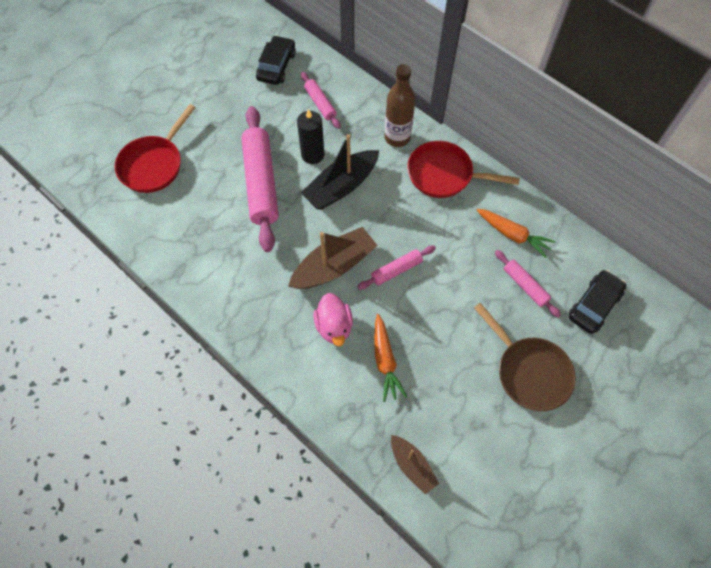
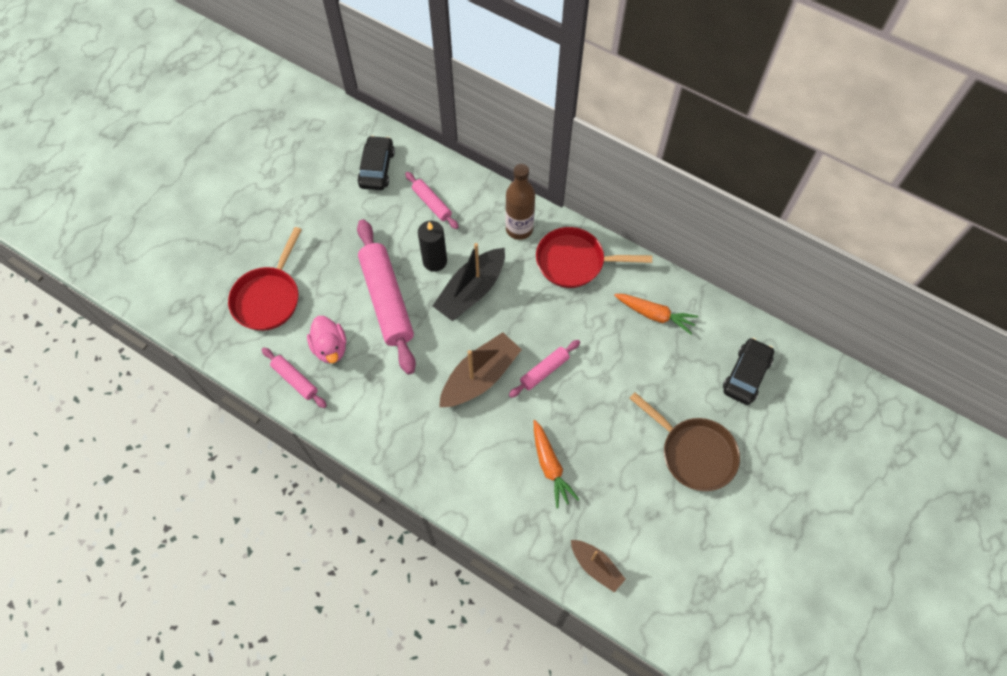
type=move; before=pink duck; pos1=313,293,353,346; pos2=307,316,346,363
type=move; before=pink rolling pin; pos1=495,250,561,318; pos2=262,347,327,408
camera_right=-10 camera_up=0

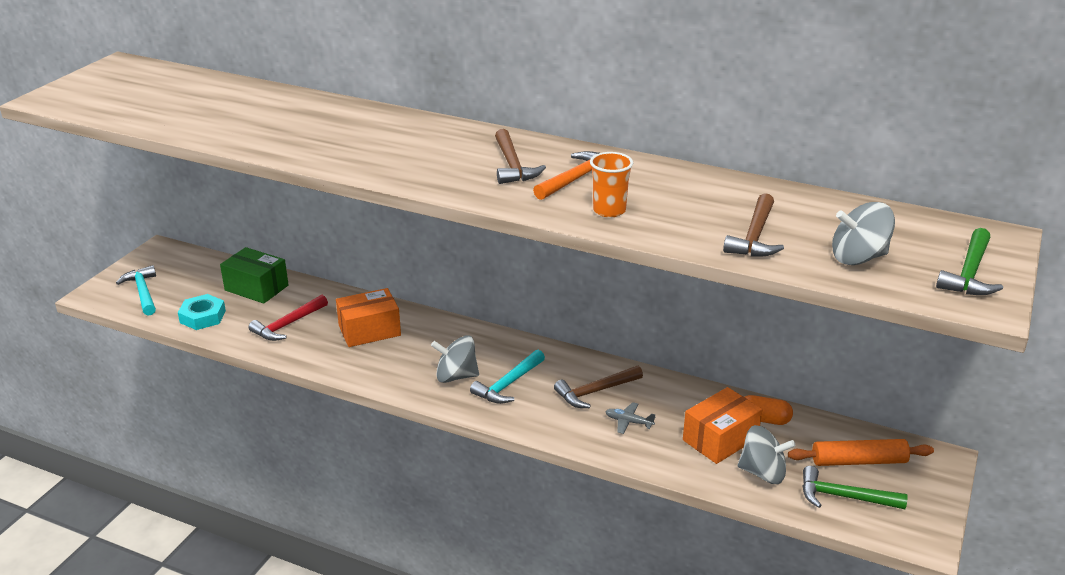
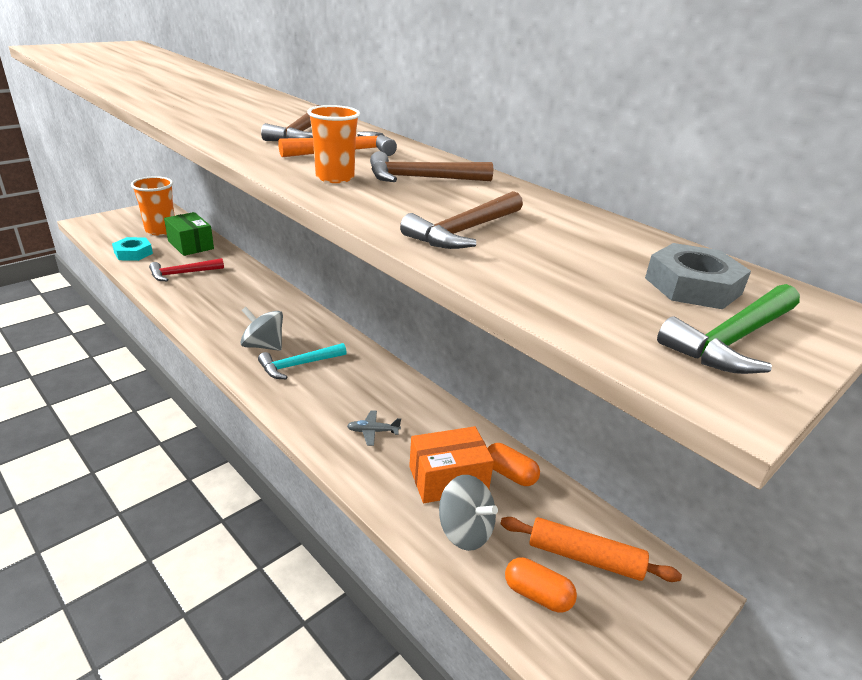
type=delete; before=turquoise hammer; pos1=116,265,156,316
type=delete; before=orange box; pos1=336,288,401,347
type=move; before=brown hammer; pos1=554,366,643,408; pos2=370,151,493,182
type=rotate; before=grey plane; pos1=605,402,655,434; pos2=347,410,401,446; turn=-45
type=replace; before=green hammer; after=orange capsule; pos1=803,466,908,509; pos2=505,557,577,613
type=delete; before=grey spinning top; pos1=832,202,895,265
type=insert; after=orange cup; pos2=131,176,175,235
type=insert; after=grey nut; pos2=645,243,751,309
camera_right=20 camera_up=0

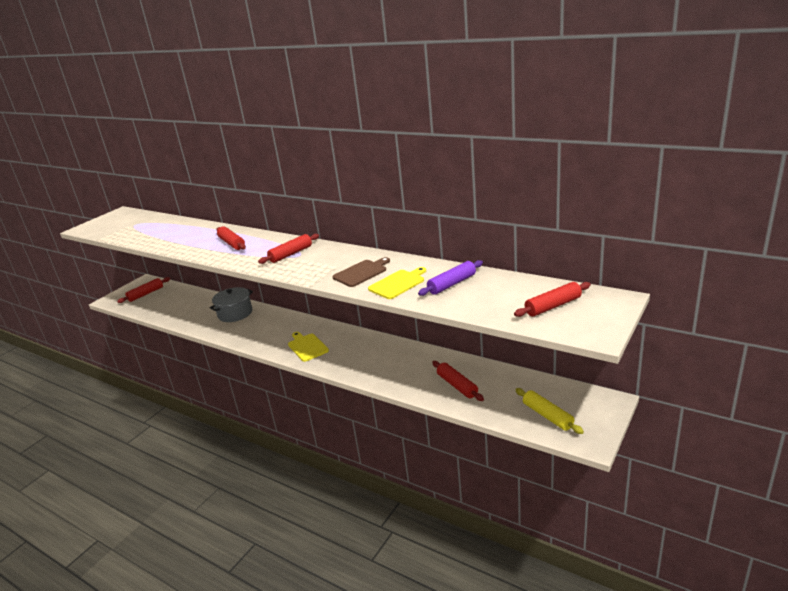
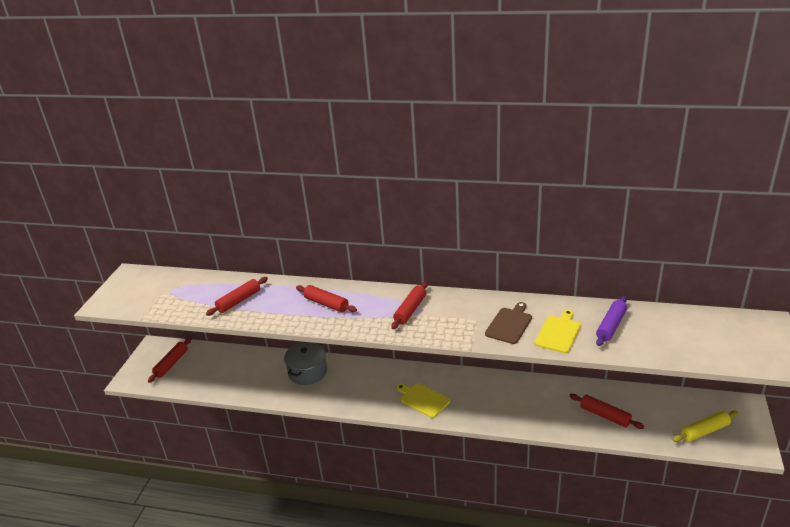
type=move; before=red rolling pin; pos1=514,282,591,317; pos2=206,277,268,316
type=rotate; before=yellow rolling pin; pos1=515,388,584,434; pos2=672,411,739,442; turn=-60
camera_right=-20 camera_up=5

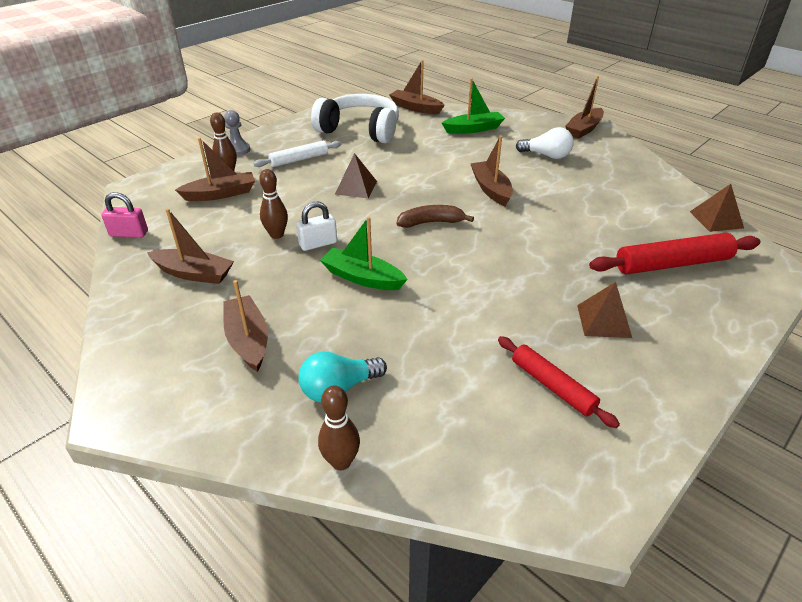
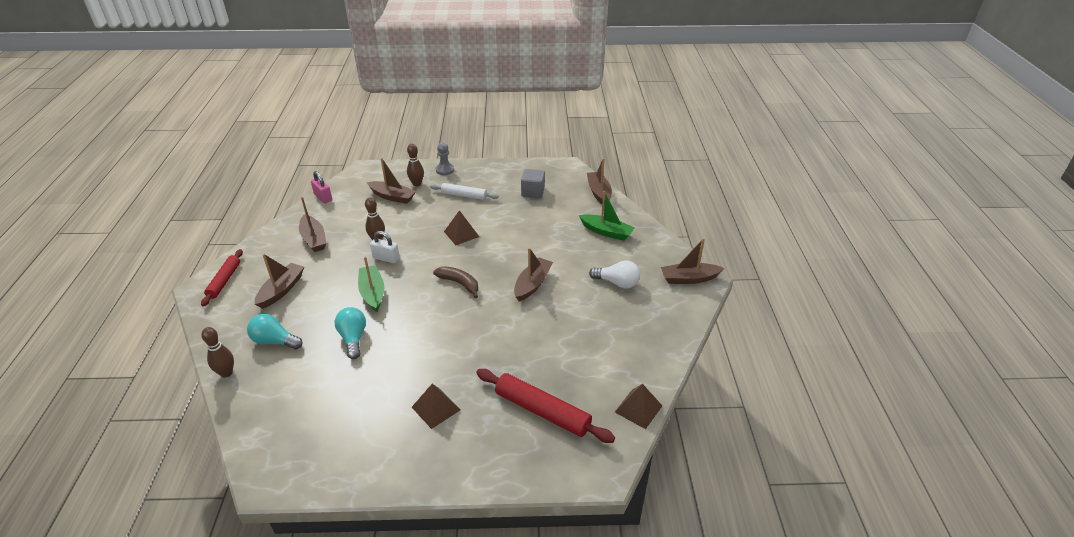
type=replace; before=white headphones; after=grey cube; pos1=311,94,399,143; pos2=521,169,545,198
type=move; before=red rolling pin; pos1=498,336,620,428; pos2=201,249,243,306
type=rotate; before=white light bulb; pos1=516,127,574,159; pos2=589,260,640,288; turn=-45
type=insert; after=turquoise light bulb; pos2=335,307,366,359
camera_right=45 camera_up=0

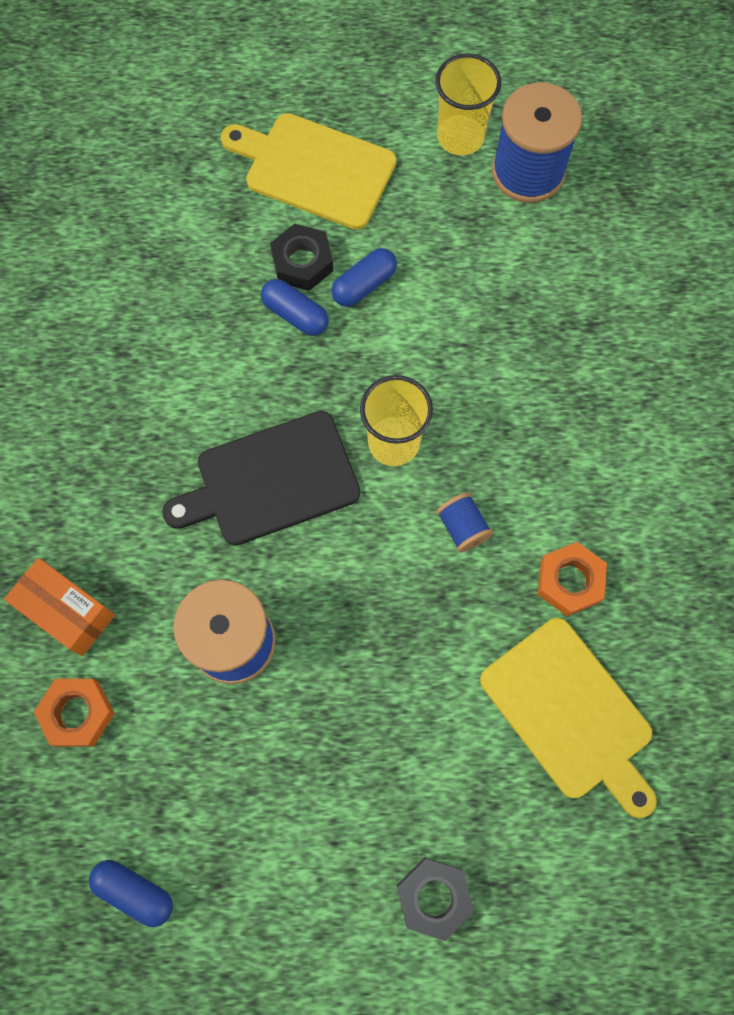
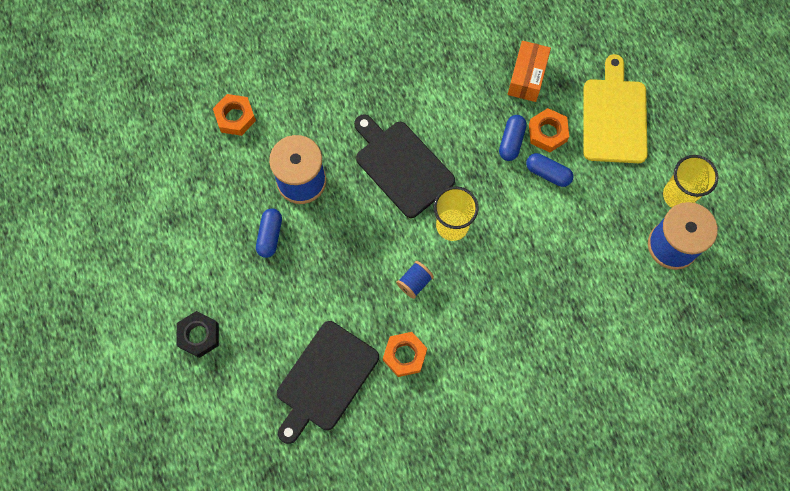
type=move; before=orange box; pos1=4,558,115,656; pos2=508,41,551,102
type=move; before=blue capsule; pos1=89,860,173,927; pos2=256,208,282,258
type=recolor; before=black nut; after=orange nut; pos1=270,223,333,291; pos2=529,108,569,152
type=recolor; before=yellow cutting board; after=black cutting board; pos1=480,618,657,818; pos2=277,321,379,444
camera_right=70 camera_up=0

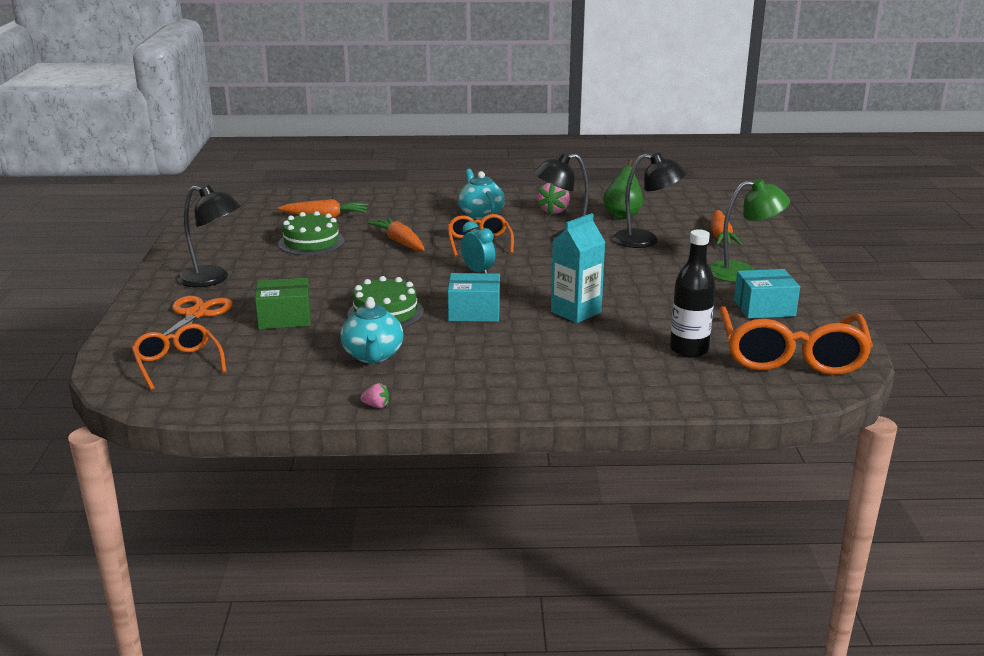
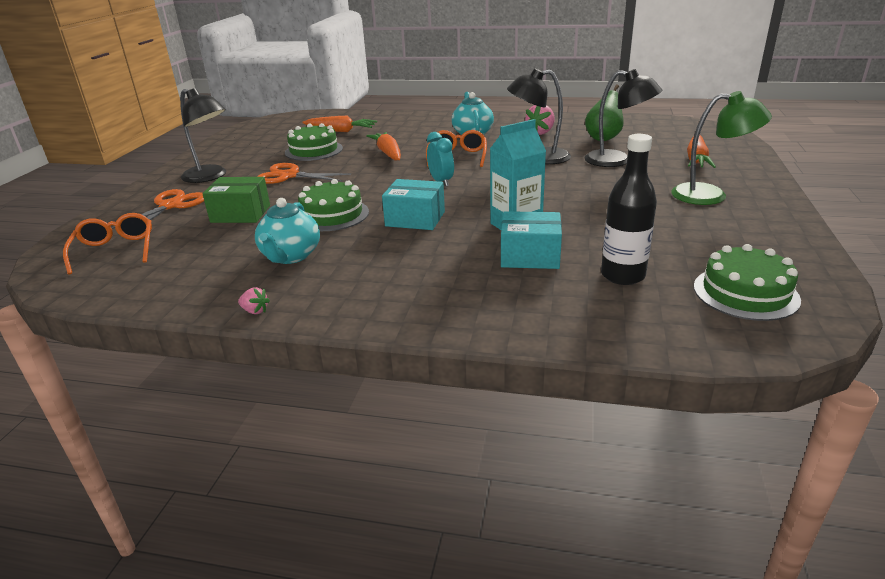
type=replace; before=orange glasses; after=green cake; pos1=719,306,873,375; pos2=694,244,801,321
type=move; before=turquoise box; pos1=734,269,800,319; pos2=501,211,562,269
type=insert; after=orange scissors; pos2=257,163,351,184
camera_right=15 camera_up=5

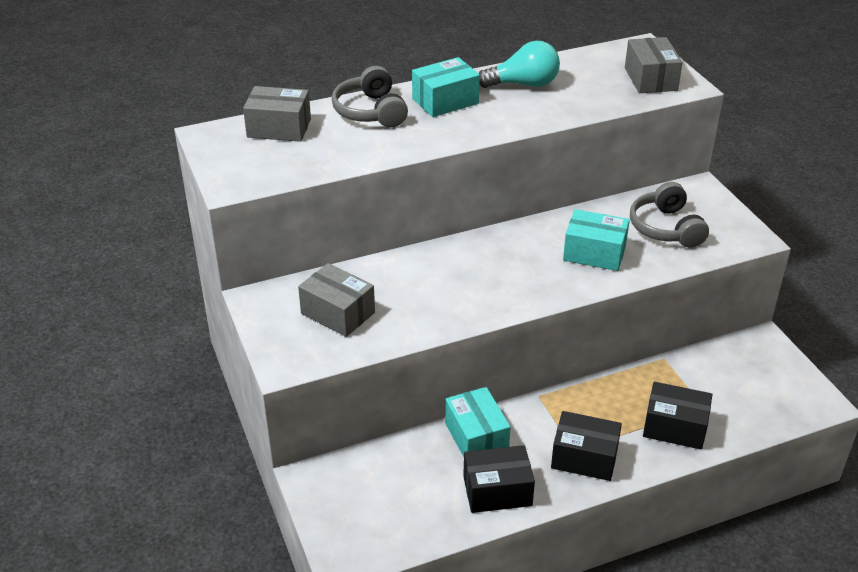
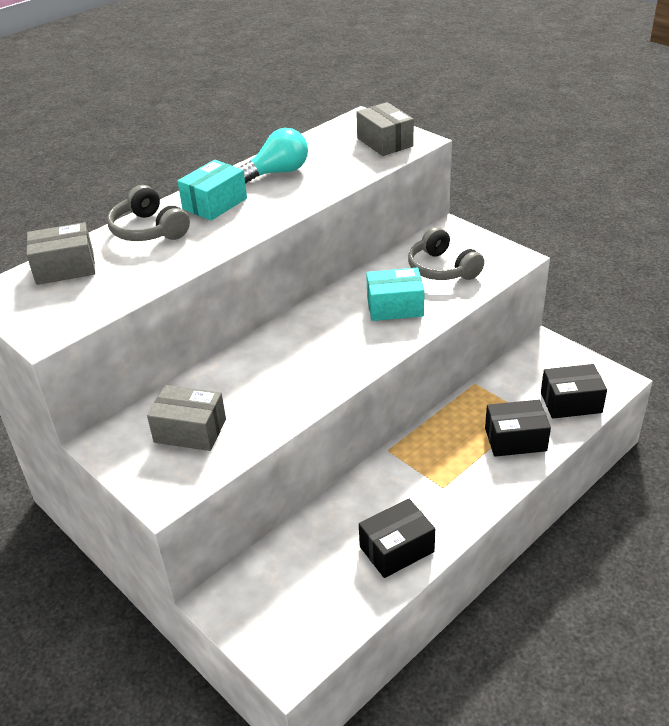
type=delete; before=turquoise box; pos1=445,387,511,457
type=move; before=black box; pos1=551,411,622,481; pos2=541,364,607,419
camera_right=-20 camera_up=0

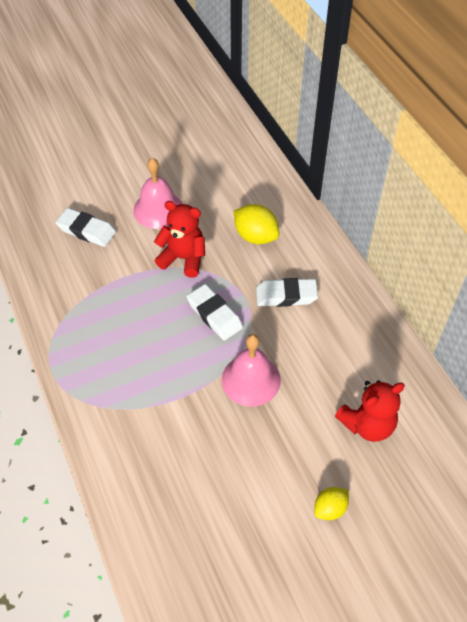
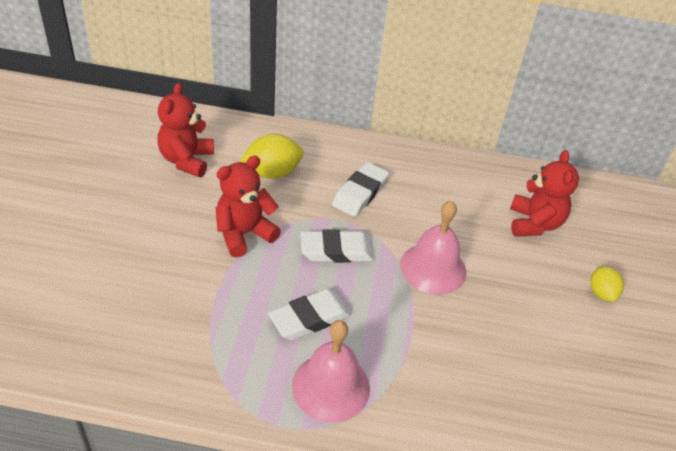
type=move; before=white eraser; pos1=56,208,116,247; pos2=268,289,351,340
type=move; before=pink bell; pos1=133,158,182,229; pos2=292,320,370,423
type=insert; after=red teddy bear; pos2=157,83,214,177
camera_right=-60 camera_up=-10

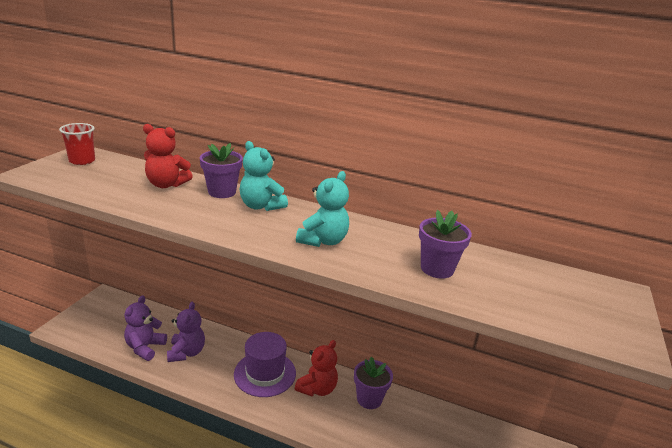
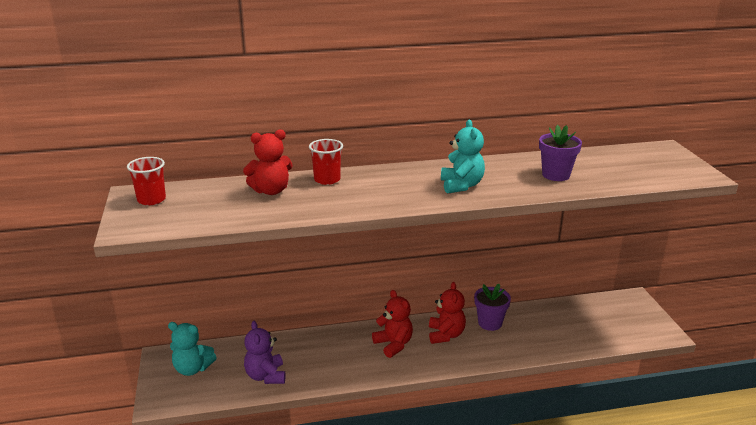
type=delete; before=purple teddy bear; pos1=167,302,205,362
type=replace; before=purple flower pot; after=red cup; pos1=200,143,243,198; pos2=309,139,343,185
type=replace; before=purple hat; after=red teddy bear; pos1=234,332,296,397; pos2=372,290,413,358
type=move; before=turquoise teddy bear; pos1=240,141,288,211; pos2=168,322,217,376
camera_right=-30 camera_up=0

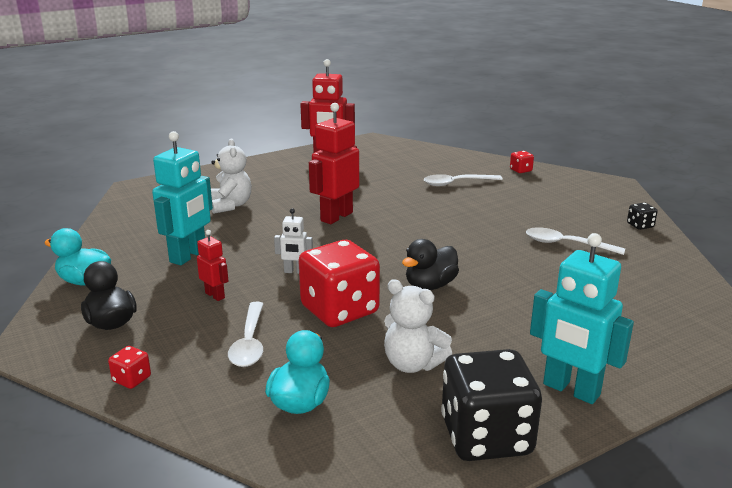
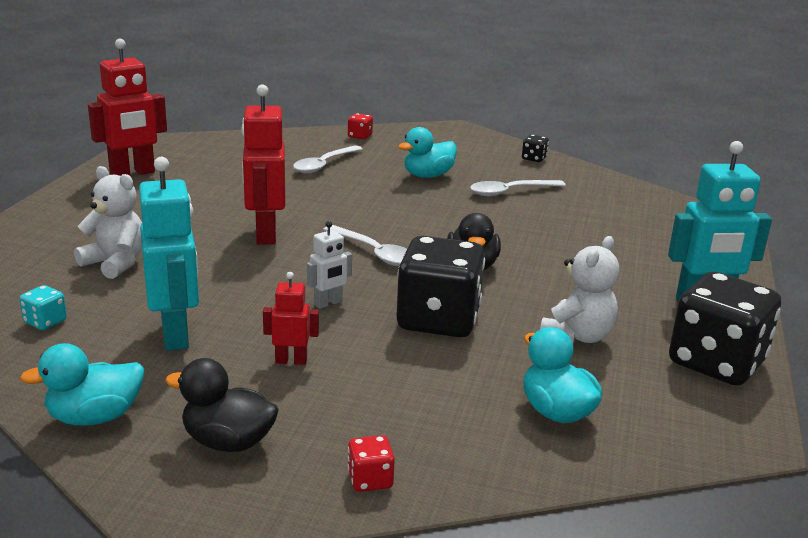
type=move; before=white spoon; pos1=228,302,263,367; pos2=323,225,407,266
type=recolor; before=red dice; after=black dice; pos1=298,240,380,327; pos2=396,236,485,338
type=rotate; before=white teddy bear; pos1=384,279,452,373; pos2=540,236,619,344; turn=-45
type=insert; after=turquoise dice; pos2=20,285,67,330
type=insert; after=turquoise duck; pos2=398,127,457,178
camera_right=-45 camera_up=0

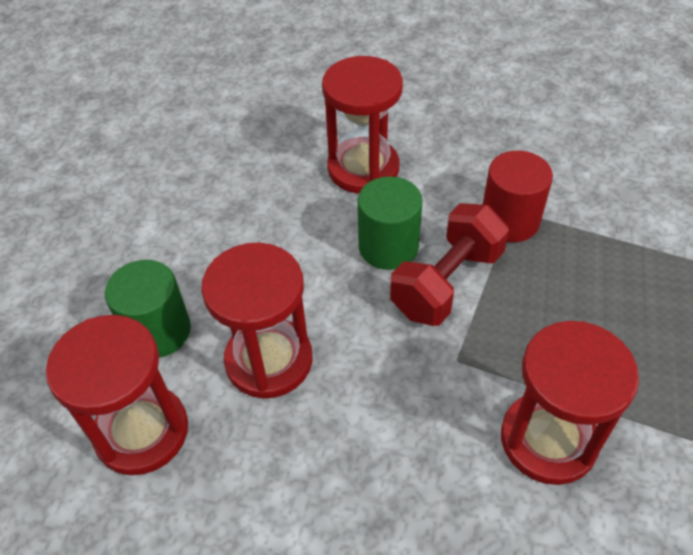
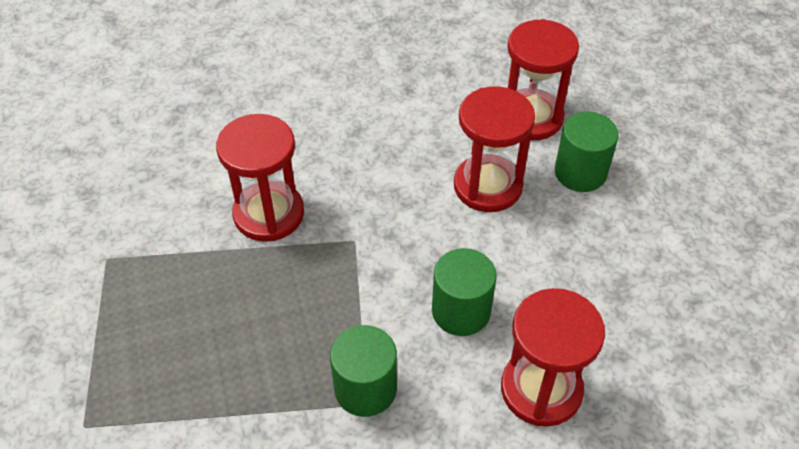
type=delete; before=red dumbbell; pos1=390,203,509,326
type=recolor; before=red cylinder; after=green cylinder; pos1=483,151,553,242; pos2=330,325,397,417
camera_right=150 camera_up=0

